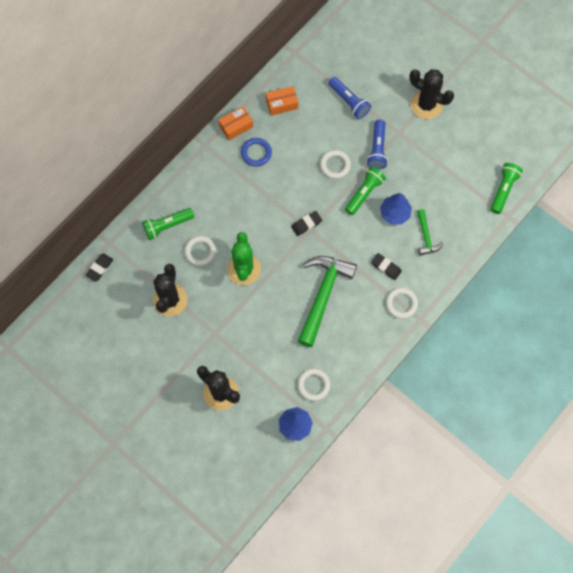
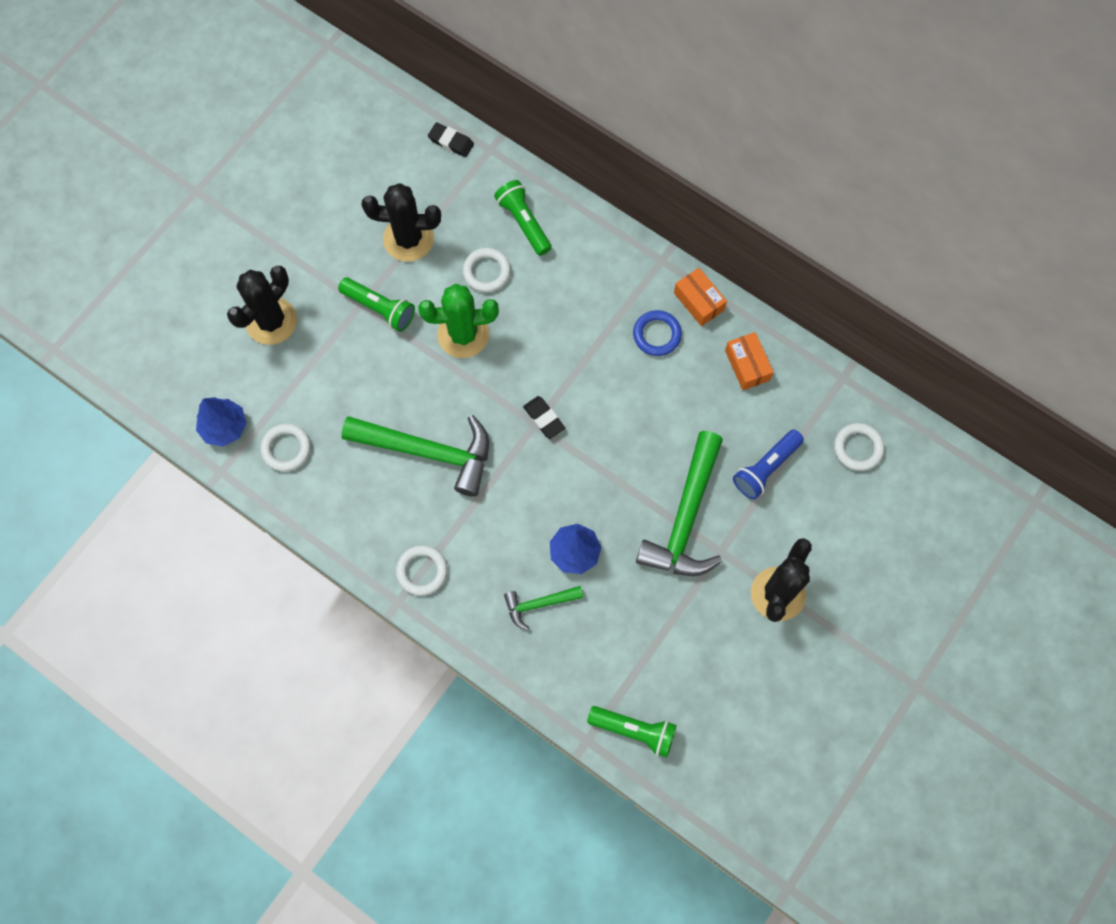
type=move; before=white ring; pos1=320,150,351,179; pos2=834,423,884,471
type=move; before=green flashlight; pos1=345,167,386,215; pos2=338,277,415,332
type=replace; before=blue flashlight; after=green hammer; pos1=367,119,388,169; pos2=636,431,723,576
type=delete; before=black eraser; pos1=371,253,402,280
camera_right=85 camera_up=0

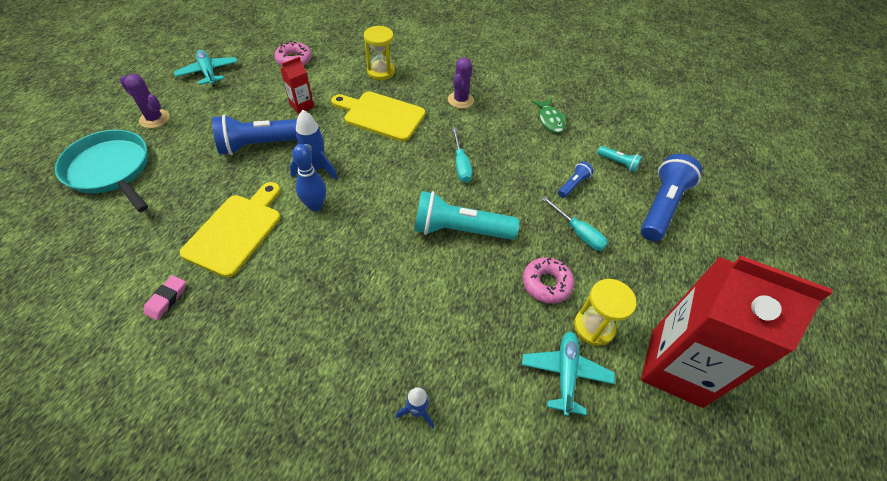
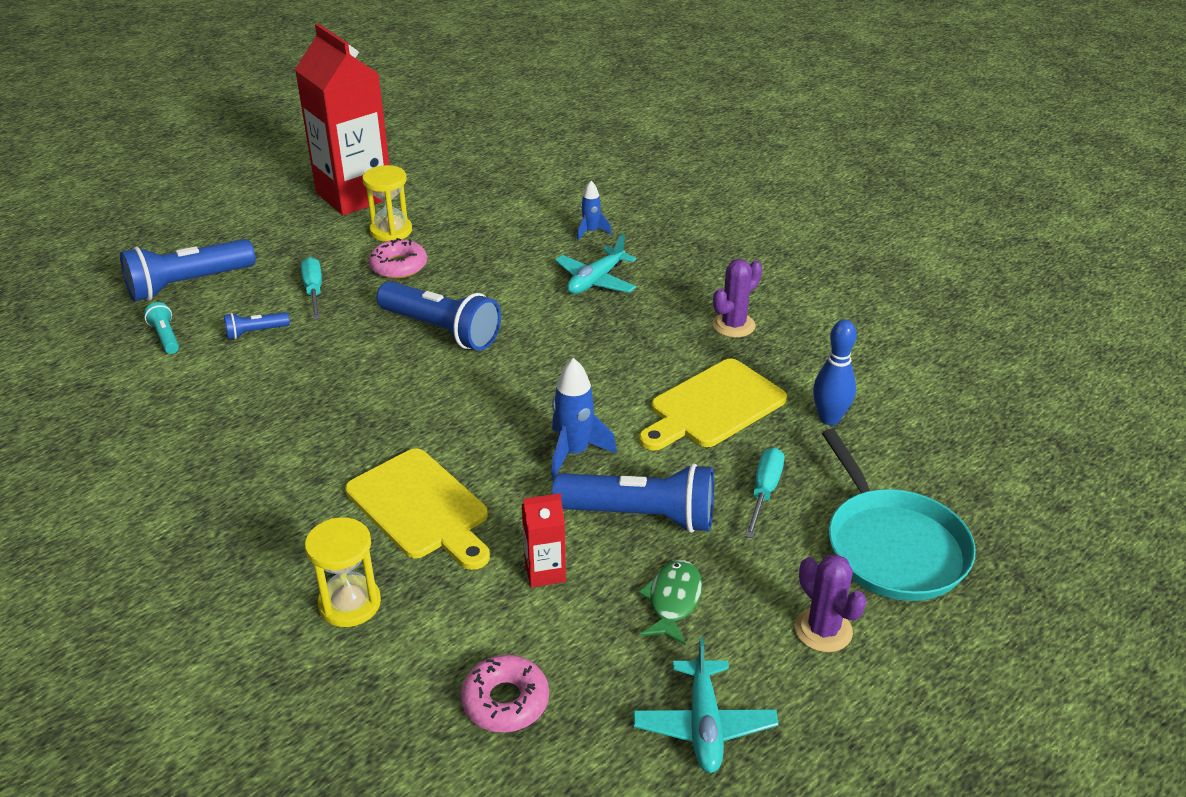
type=delete; before=pink eraser; pos1=143,275,186,320
type=move; before=blue bowling pin; pos1=292,144,326,211; pos2=813,319,857,425
type=recolor; before=turquoise flashlight; after=blue flashlight; pos1=414,191,519,240; pos2=377,281,501,351
type=move; before=purple cactus; pos1=448,57,474,109; pos2=712,259,762,338
type=move; before=turquoise screwdriver; pos1=452,128,472,183; pos2=745,447,784,538
type=move; before=turquoise plane; pos1=522,331,615,416; pos2=555,234,636,294
type=move; before=green fish; pos1=532,99,567,133; pos2=638,560,702,645
camera_right=-150 camera_up=-15

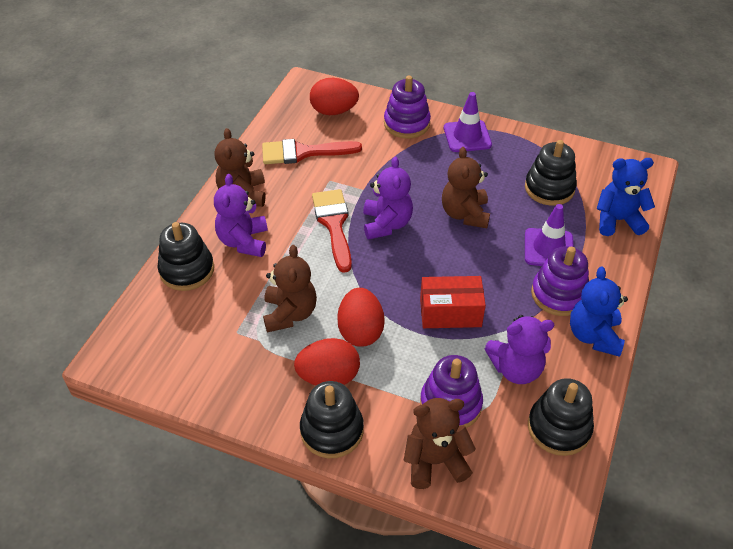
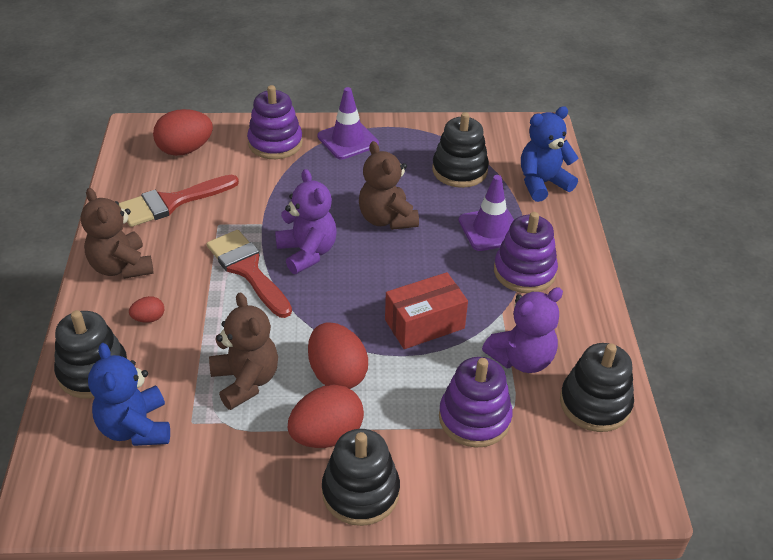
type=replace; before=purple teddy bear; after=red egg; pos1=214,174,268,257; pos2=129,296,164,323
type=delete; before=brown teddy bear; pos1=404,398,476,489
type=move; before=blue teddy bear; pos1=570,267,628,357; pos2=88,343,170,446
camera_right=-25 camera_up=-5

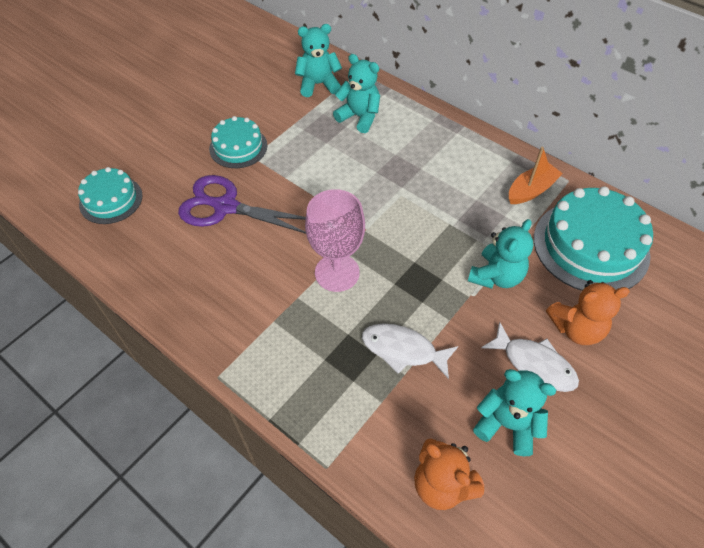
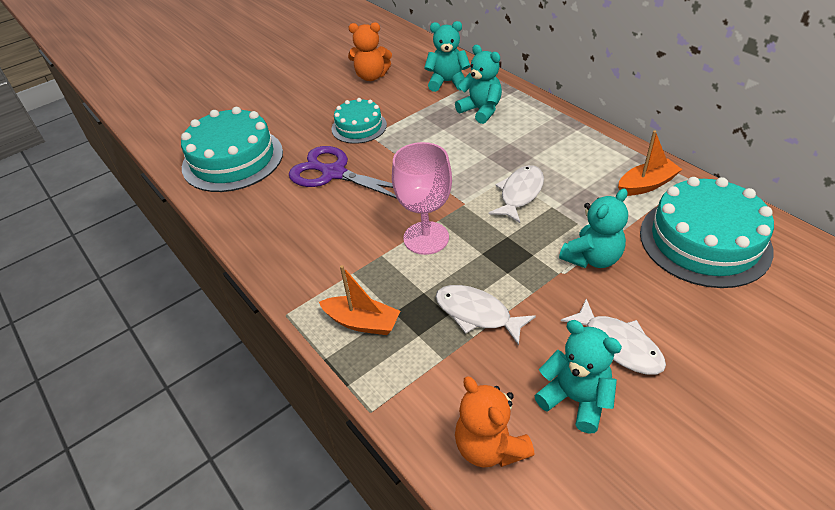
type=resize; before=turquoise cake; pos1=78,167,143,224; pos2=181,107,283,192; scale=1.73
type=move; before=orange teddy bear; pos1=546,280,630,345; pos2=348,22,392,81
type=insert; after=orange boat; pos2=319,265,400,335
type=insert; after=white fish; pos2=489,165,544,223
camera_right=15 camera_up=-10

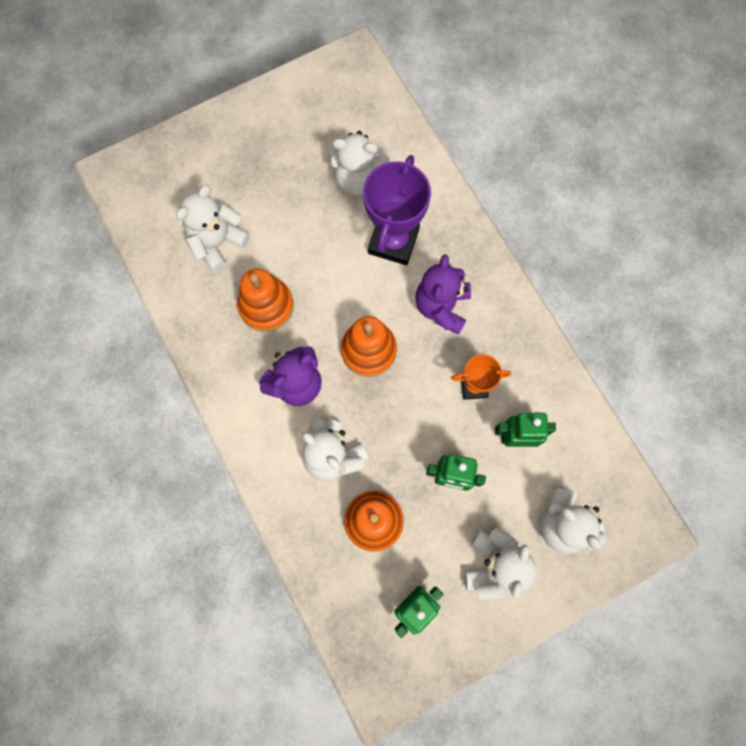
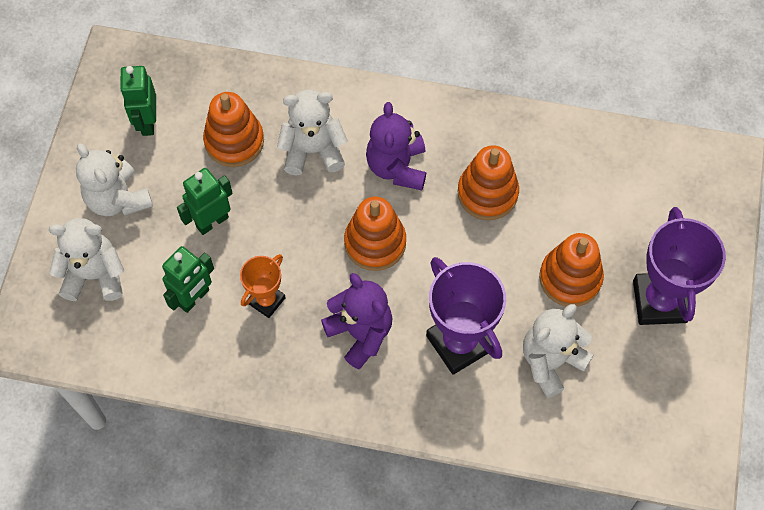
type=delete; before=white teddy bear; pos1=176,185,250,273
type=insert; after=orange stacking toy; pos2=539,233,604,307
type=insert; after=purple trophy; pos2=633,207,726,325
camera_right=130 camera_up=-10

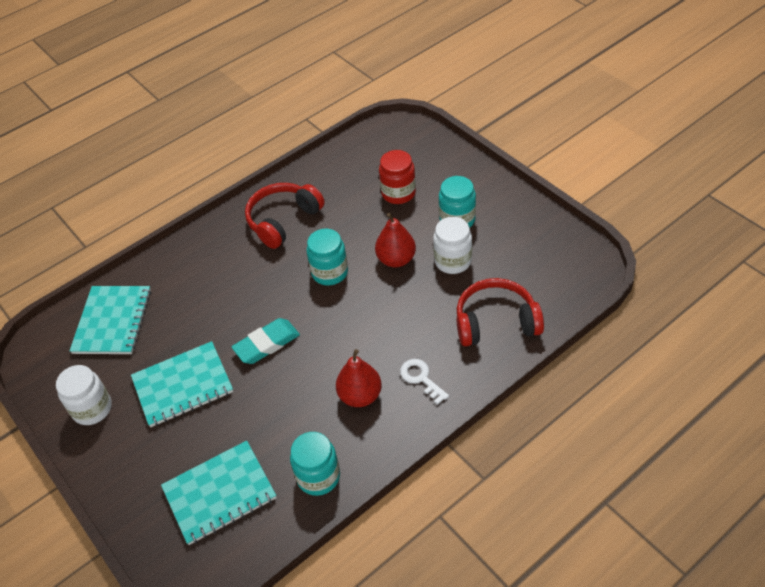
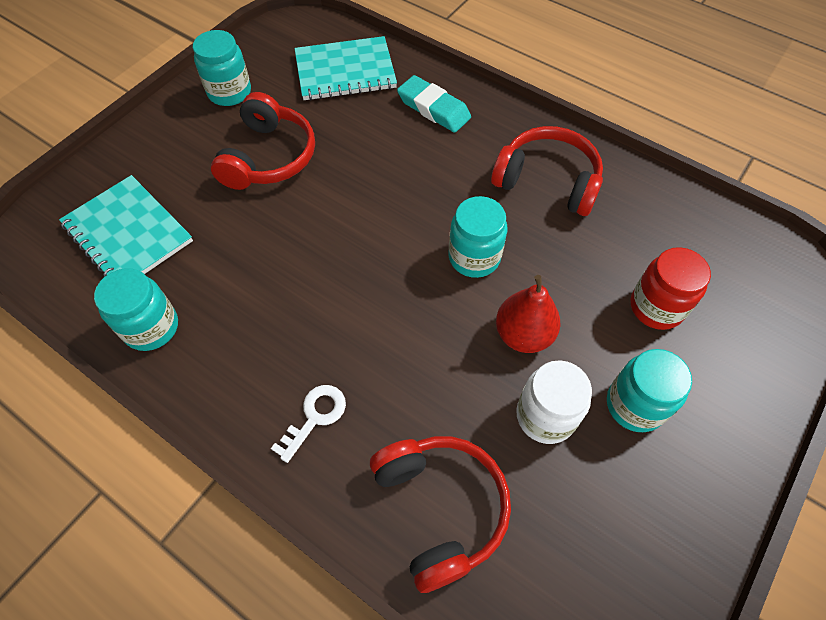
type=recolor; before=white jar; after=turquoise jar; pos1=56,365,112,425; pos2=193,30,251,106
type=replace; before=turquoise notebook; after=red headphones; pos1=131,341,233,427; pos2=211,92,315,190
type=move; before=turquoise eraser; pos1=232,318,300,364; pos2=397,75,471,133
type=delete; before=red pear; pos1=336,349,382,407
camera_right=70 camera_up=10

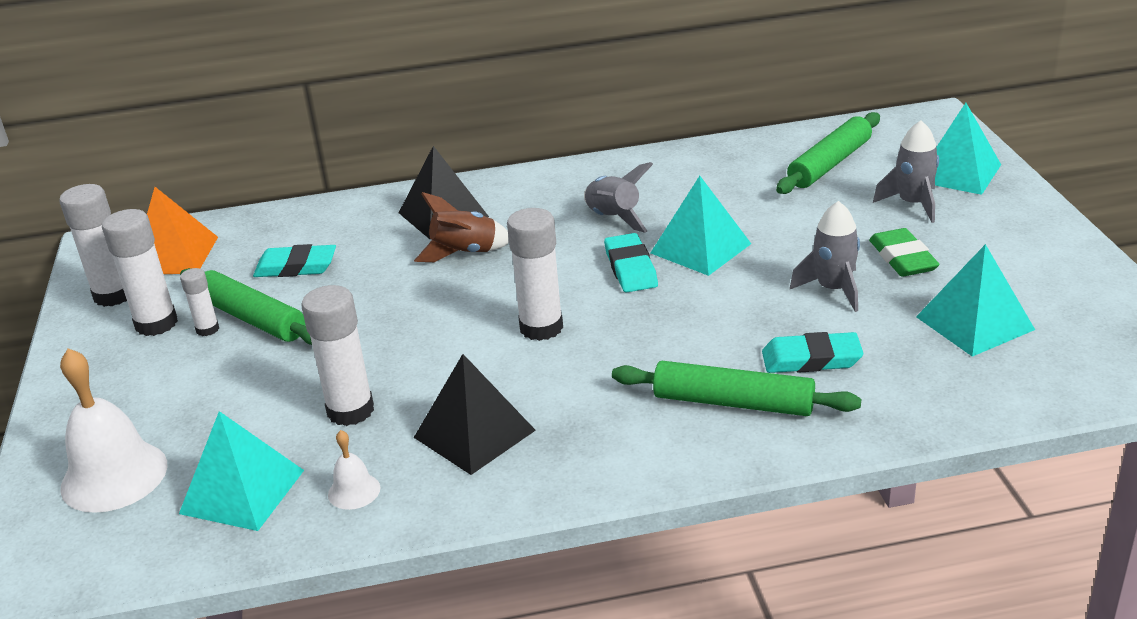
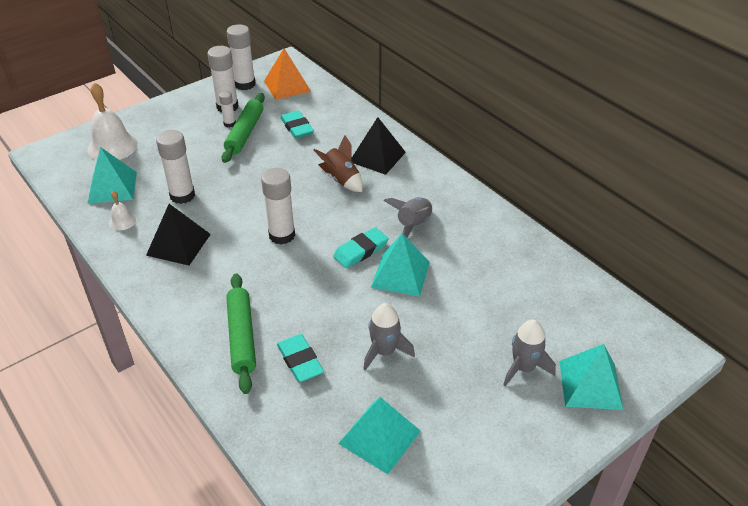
type=delete; before=green rolling pin; pos1=776,112,880,194
type=delete; before=green eraser; pos1=869,228,940,277
camera_right=60 camera_up=10

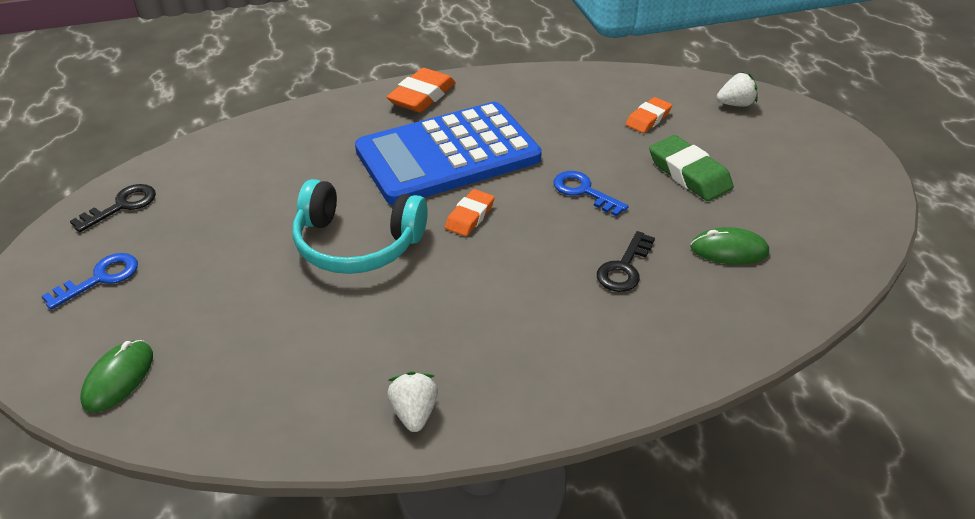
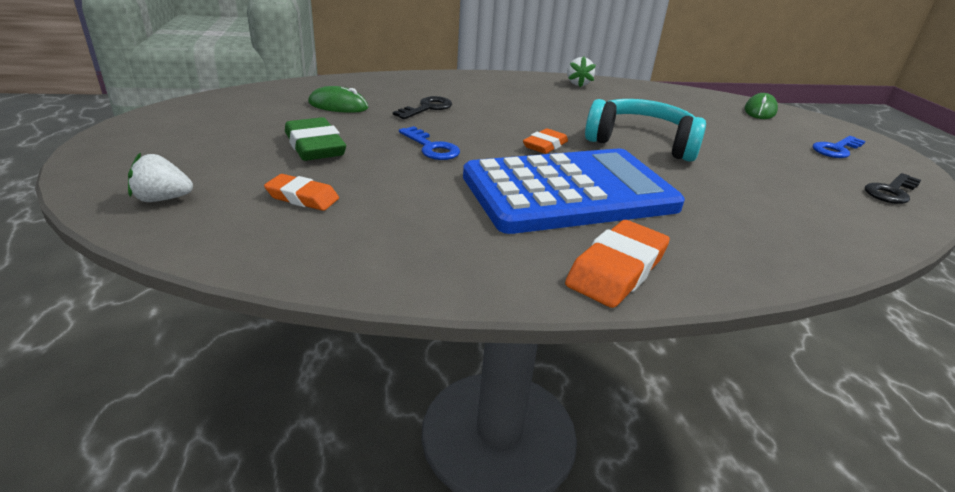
type=rotate; before=orange eraser; pos1=626,97,672,133; pos2=264,174,339,211; turn=60
camera_right=-175 camera_up=-10

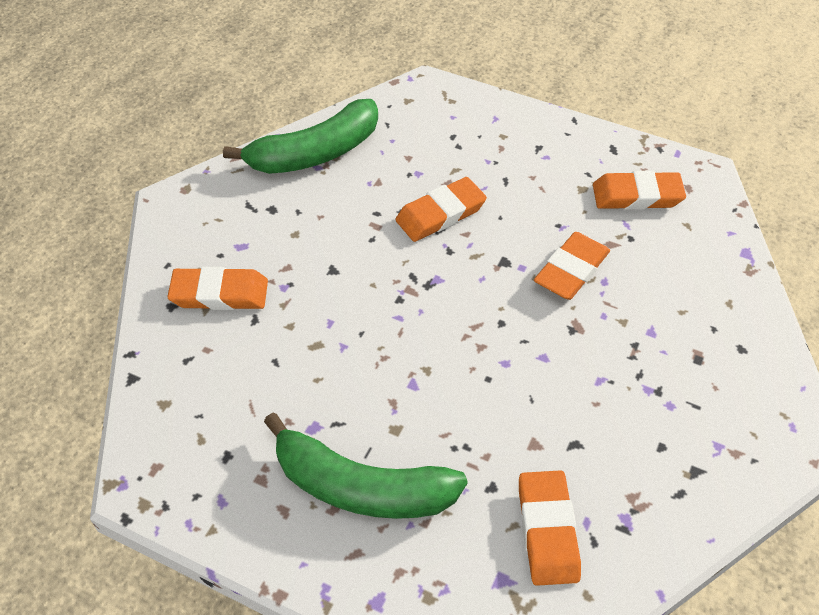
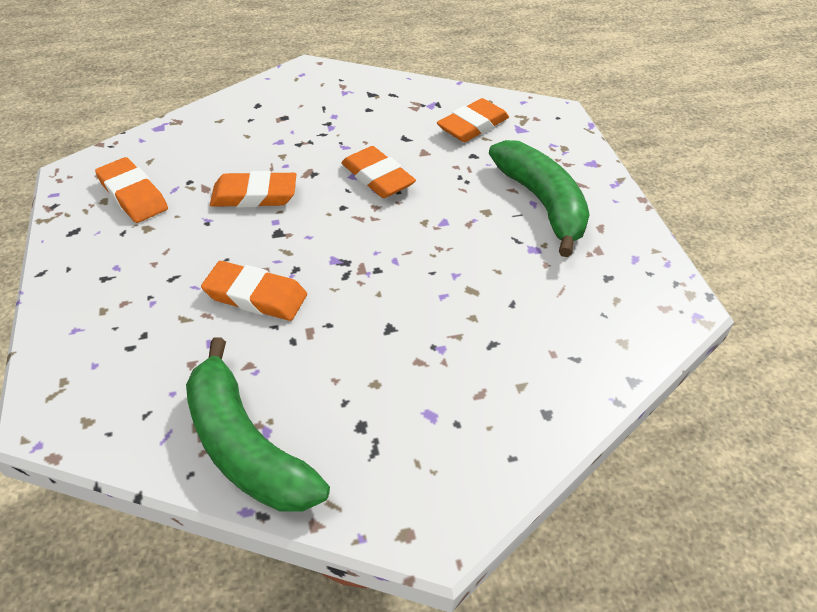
type=move; before=orange eraser; pos1=167,267,268,310; pos2=341,146,416,198
type=rotate; before=green banana; pos1=223,99,378,174; pos2=186,337,330,512; turn=-150
camera_right=-130 camera_up=-5

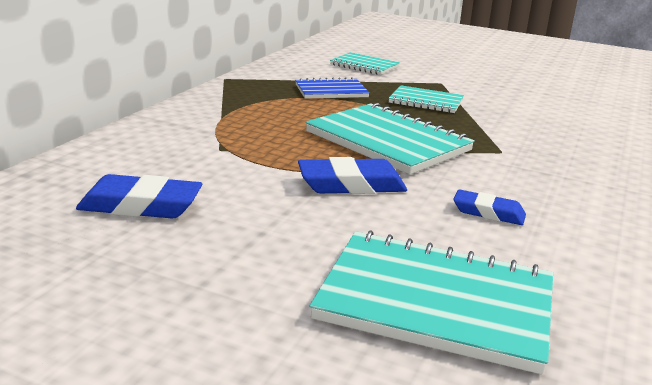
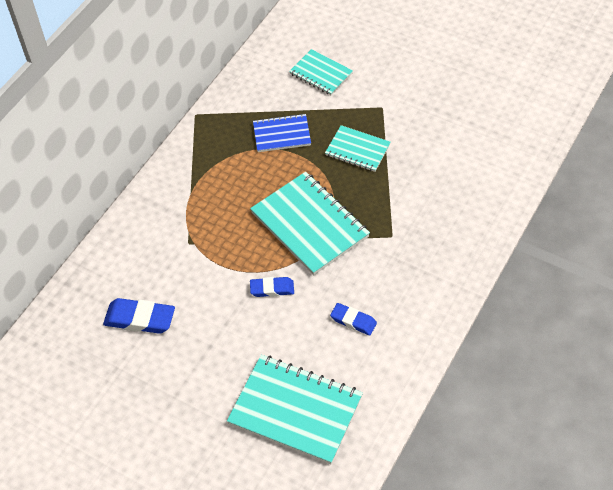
type=resize; before=blue eraser; pos1=298,157,407,194; pos2=250,277,294,297; scale=0.63
camera_right=10 camera_up=30

